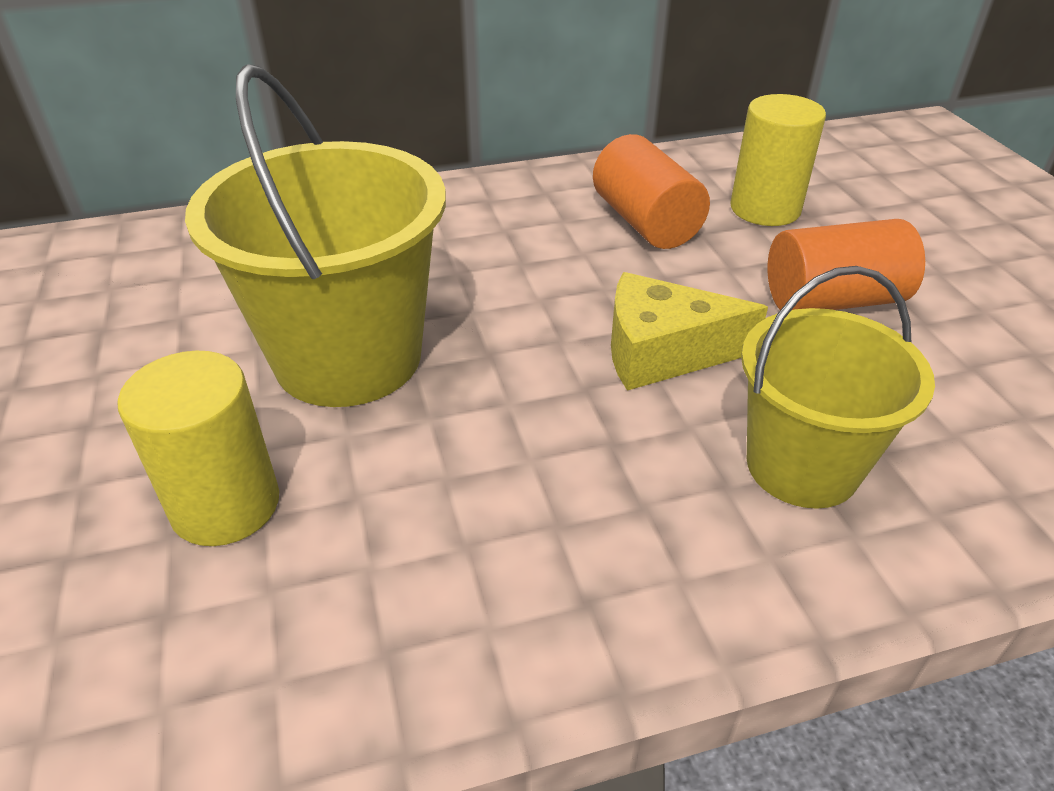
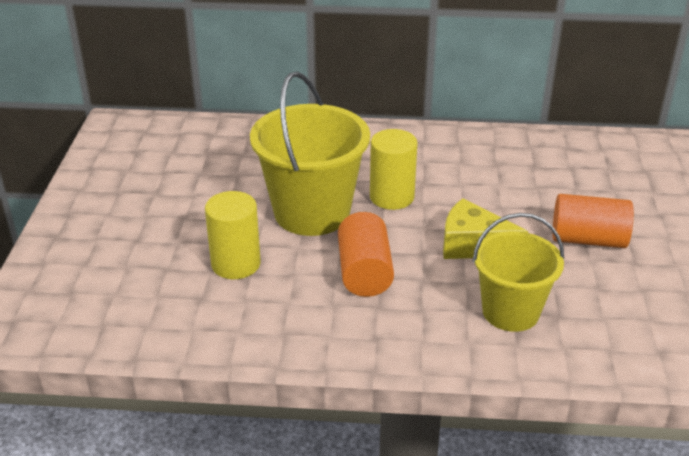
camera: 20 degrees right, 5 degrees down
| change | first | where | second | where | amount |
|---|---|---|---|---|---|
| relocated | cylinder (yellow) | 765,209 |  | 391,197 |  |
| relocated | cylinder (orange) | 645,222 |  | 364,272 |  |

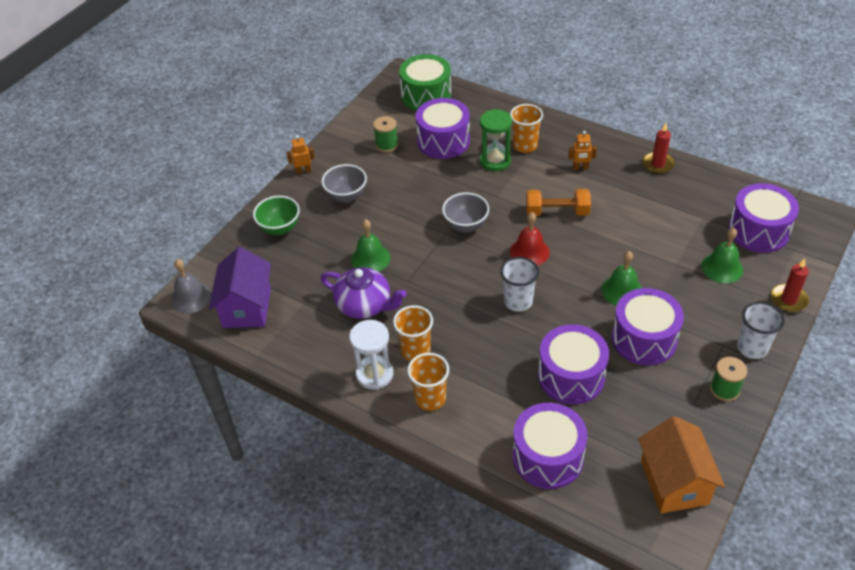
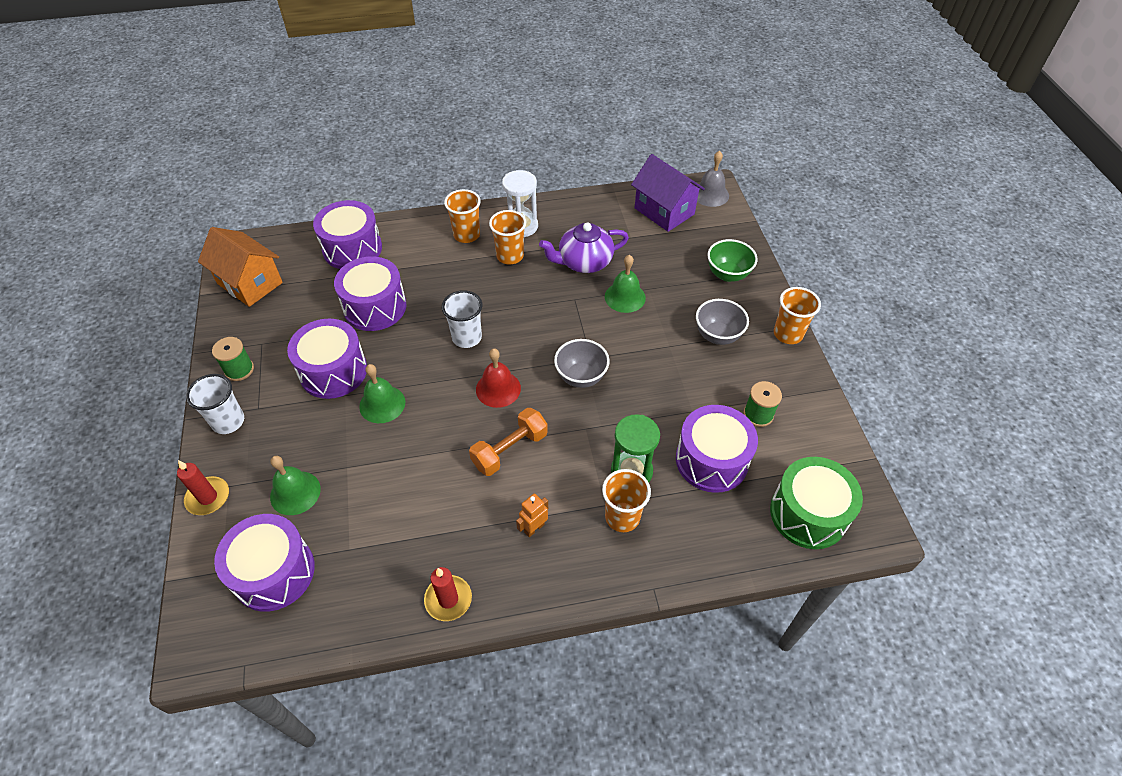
camera: 135 degrees right, 5 degrees up
| change | first | where | second | where | amount |
|---|---|---|---|---|---|
| exchanged | robot (orange) | 303,171 | cup (orange) | 788,334 |  |

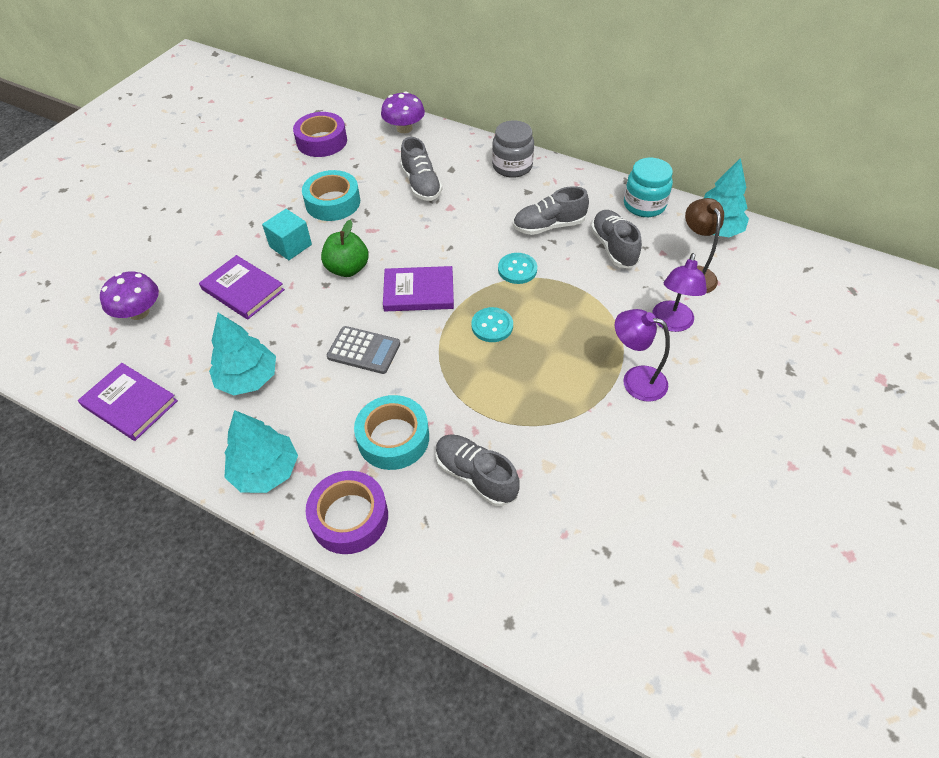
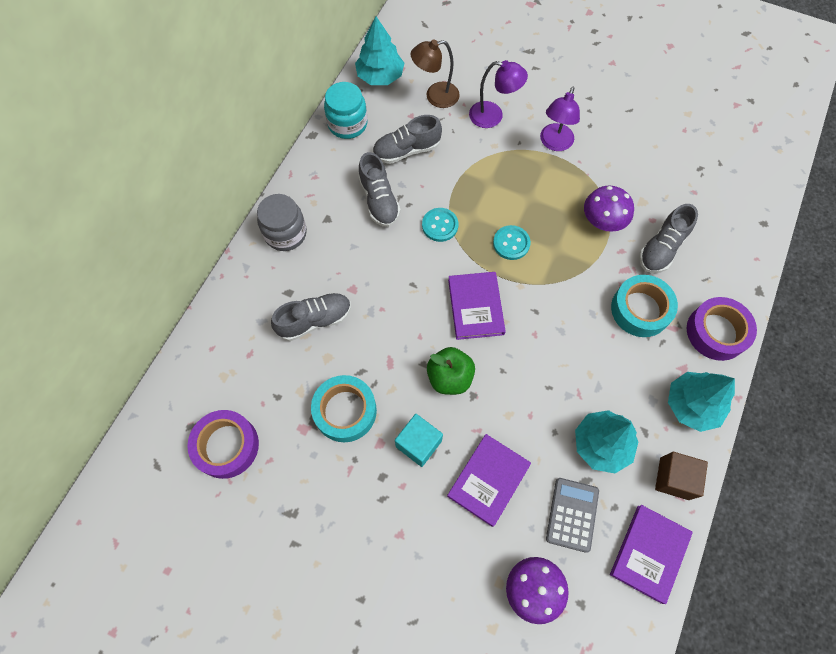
camera: 95 degrees left, 15 degrees up
| change | first | where | second | where | amount |
|---|---|---|---|---|---|
| relocated | mushroom (purple) | 404,128 |  | 603,220 |  |
| relocated | calculator (grey) | 364,350 |  | 572,514 |  |
| appeared |  |  | cube (brown) | 674,478 |  |

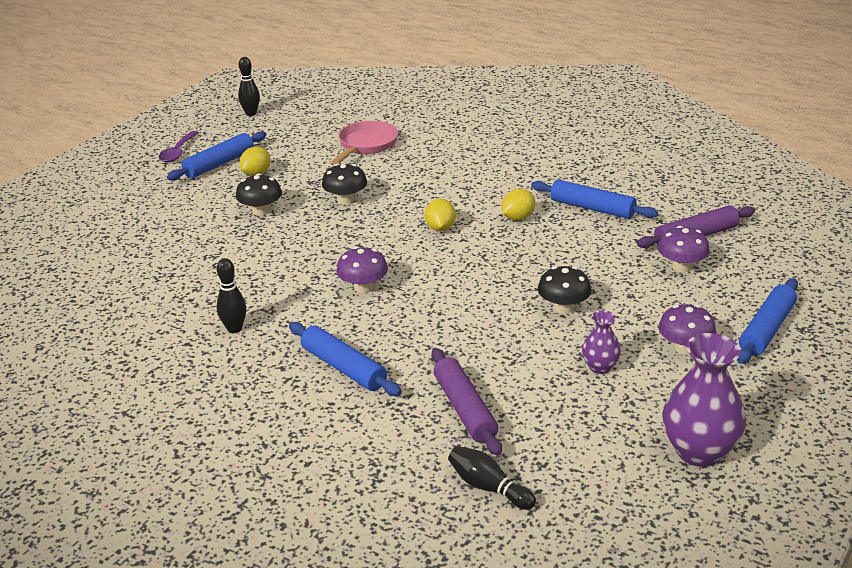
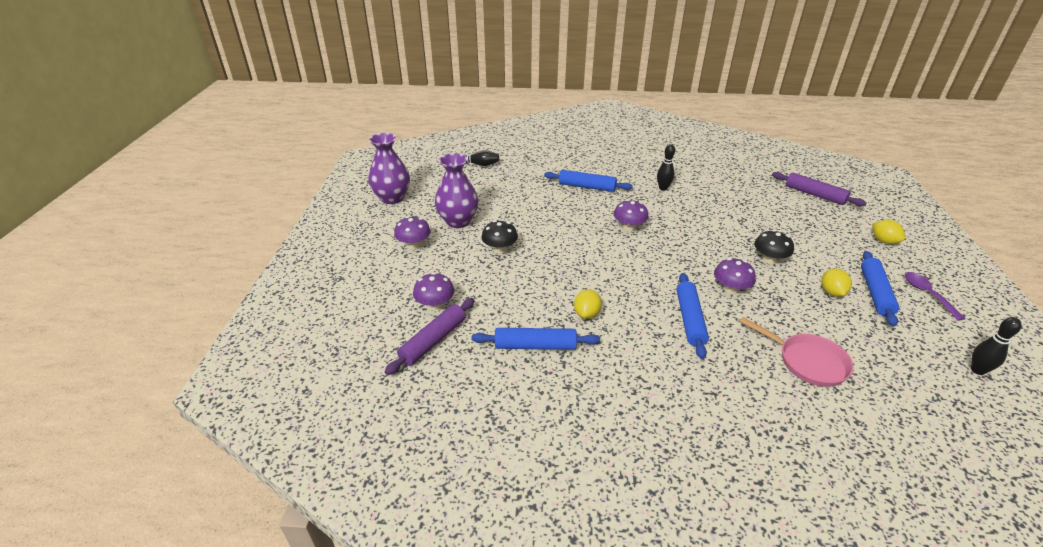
camera: 150 degrees right, 5 degrees up
| change | first | where | second | where | amount |
|---|---|---|---|---|---|
| spun | pan (pink) | 366,145 |  | 807,362 | 45 degrees counterclockwise |
| colour | mushroom (black) | 345,200 | mushroom (purple) | 730,289 |  |
| relocated | lemon (yellow) | 440,228 |  | 883,241 |  |
| relocated | rolling pin (blue) | 767,329 |  | 689,319 |  |
| size | vase (purple) | 600,367 |  | 458,221 | x1.90 |
| relocated | rolling pin (purple) | 464,409 |  | 814,194 |  |

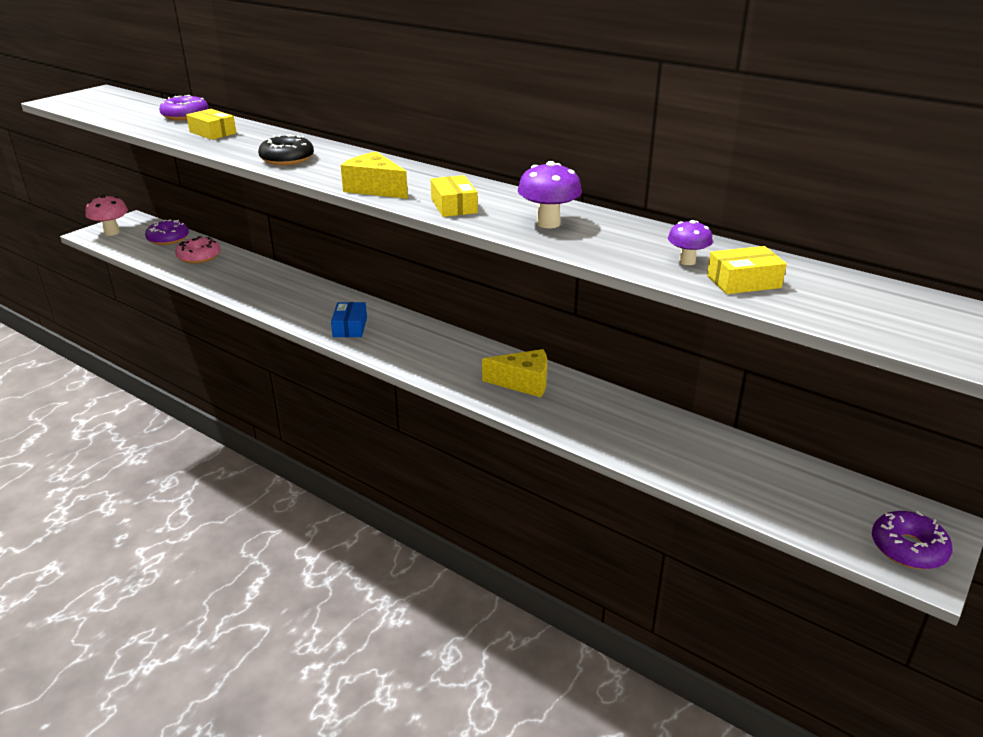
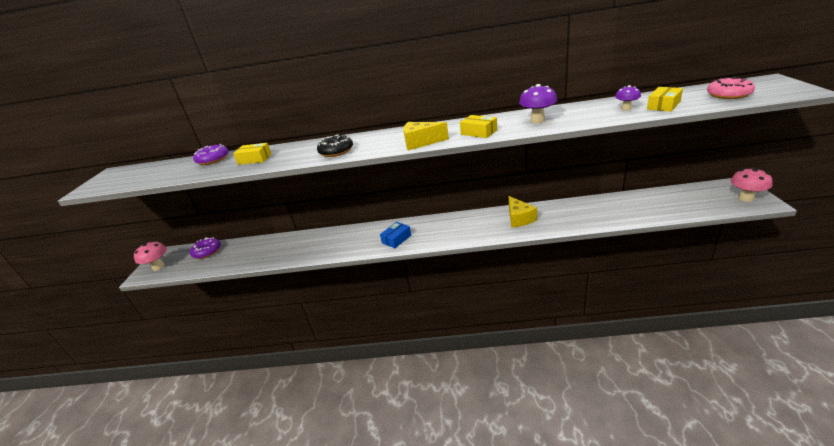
camera: 30 degrees left, 0 degrees up
| change | first | where | second | where | amount |
|---|---|---|---|---|---|
| relocated | donut (pink) | 199,257 |  | 728,95 |  |
| spun | box (blue) | 350,327 |  | 396,239 | 75 degrees clockwise |
| spun | cheese (yellow) | 523,383 |  | 519,218 | 105 degrees clockwise |
| exchanged | donut (purple) | 908,548 | mushroom (pink) | 745,198 |  |

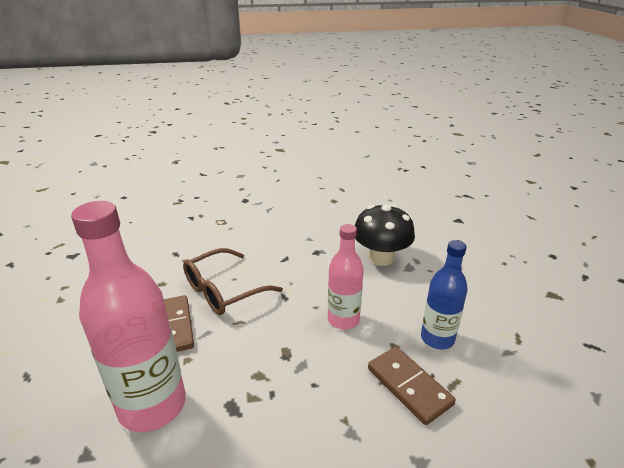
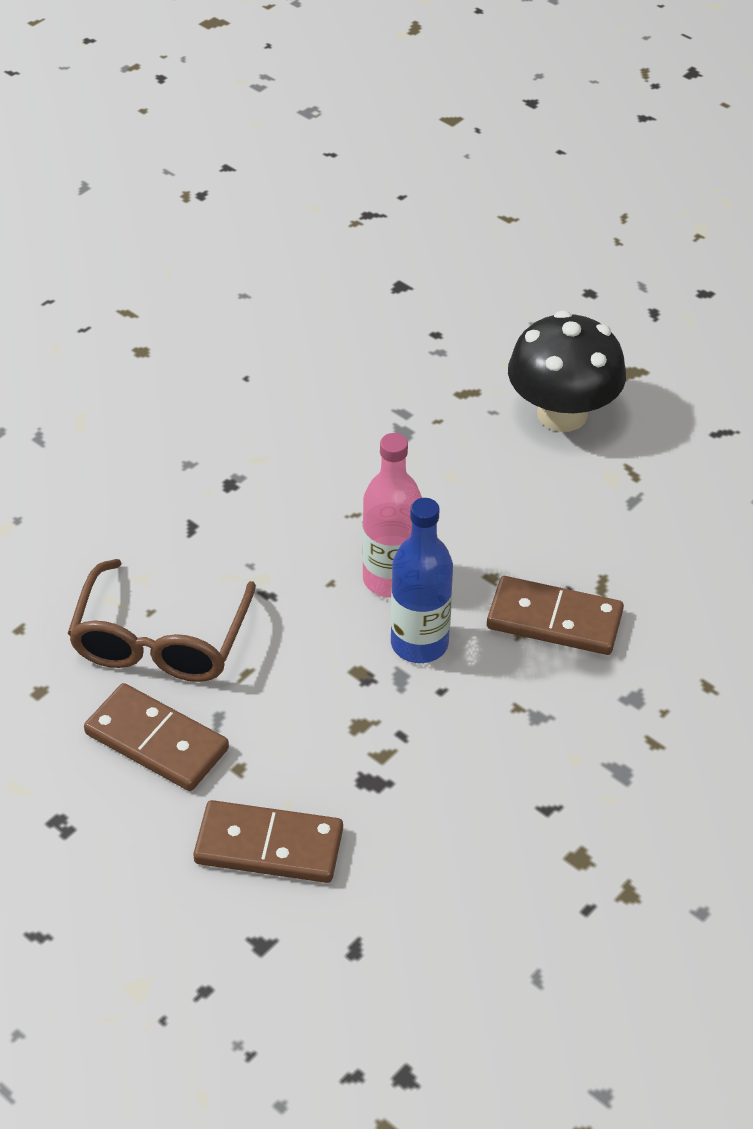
camera: 40 degrees left, 15 degrees up
| change | first | where | second | where | amount |
|---|---|---|---|---|---|
| exchanged | bottle (pink) | 152,405 | domino (brown) | 269,846 |  |
| relocated | mushroom (black) | 381,258 |  | 562,414 |  |
| relocated | bottle (blue) | 437,338 |  | 419,643 |  |

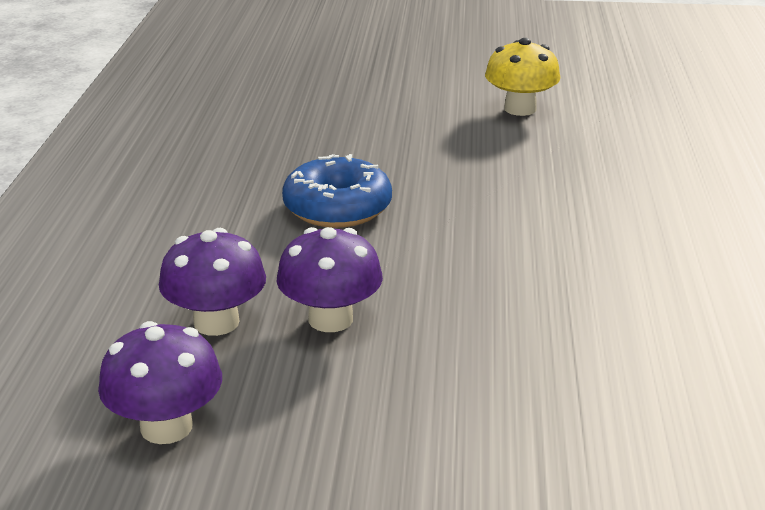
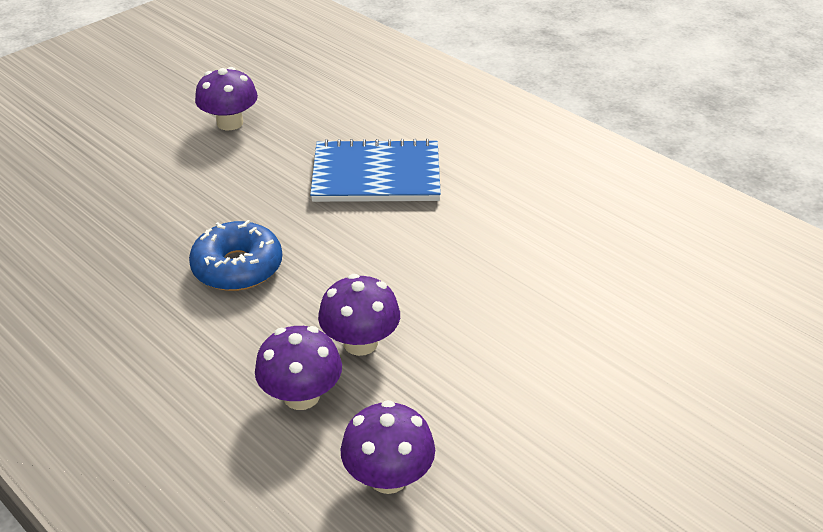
camera: 50 degrees left, 10 degrees up
| change | first | where | second | where | amount |
|---|---|---|---|---|---|
| colour | mushroom (yellow) | 520,109 | mushroom (purple) | 230,123 |  |
| appeared |  |  | notebook (blue) | 376,175 |  |

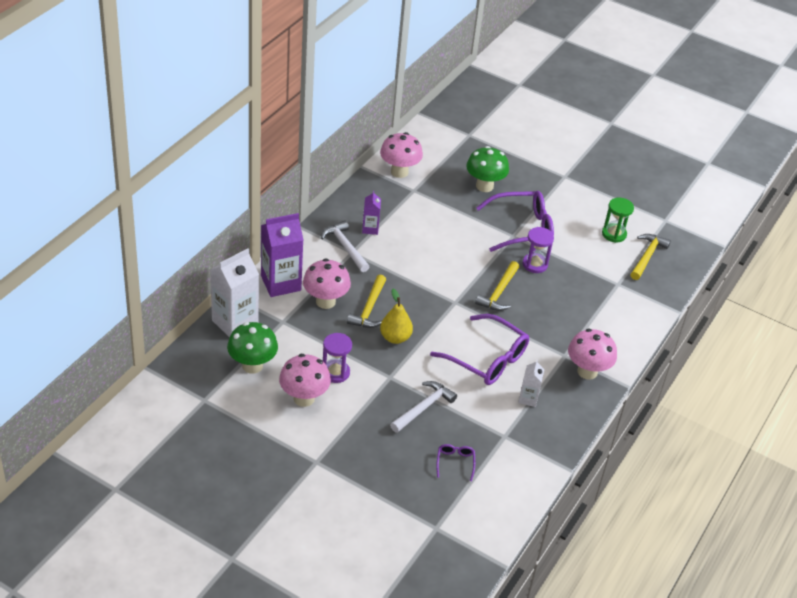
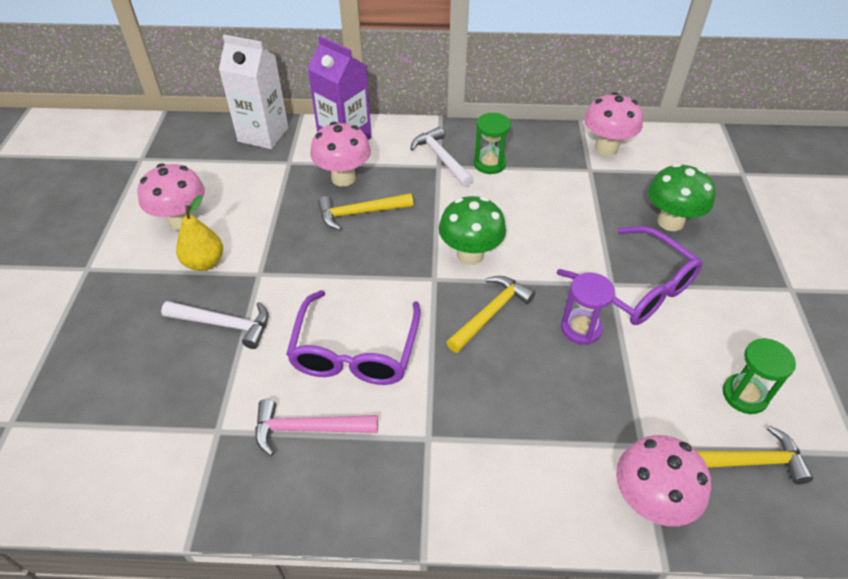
camera: 65 degrees right, 5 degrees up
| change | first | where | second | where | amount |
|---|---|---|---|---|---|
| exchanged | carton (purple) | 370,229 | hourglass (green) | 489,164 |  |
| spun | hammer (white) | 345,247 |  | 441,158 | 60 degrees counterclockwise |
| spun | hammer (yellow) | 499,292 |  | 490,313 | 135 degrees clockwise |
| relocated | pear (yellow) | 395,338 |  | 204,263 |  |
| relocated | mushroom (green) | 252,365 |  | 470,255 |  |
| relocated | mushroom (pink) | 587,371 |  | 649,502 |  |
| missing | hourglass (purple) | 335,372 |  |  |  |
| exchanged | carton (white) | 528,398 | hammer (pink) | 308,429 |  |
| missing | glasses (purple) | 455,463 |  |  |  |

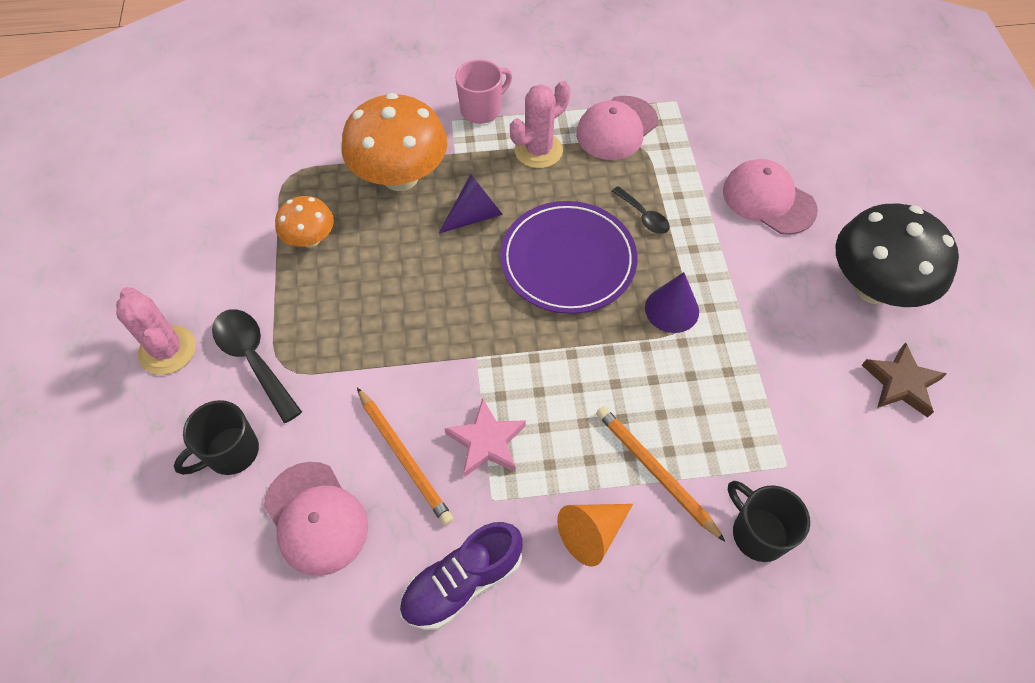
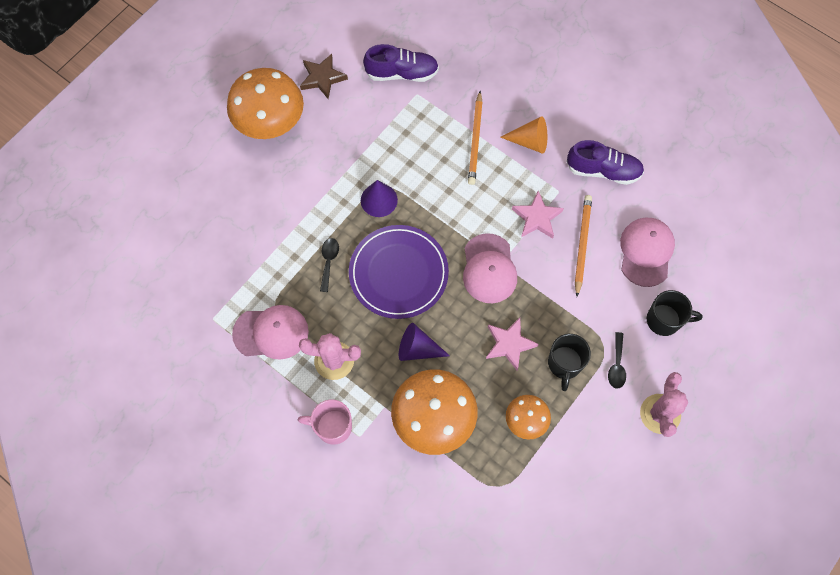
camera: 135 degrees left, 10 degrees up
| change | first | where | second | where | amount |
|---|---|---|---|---|---|
| relocated | cap (pink) | 768,200 |  | 489,269 |  |
| colour | mushroom (black) | 873,287 | mushroom (orange) | 270,123 |  |
| size | spoon (black) | 253,359 |  | 616,365 | x0.58 |
| relocated | mug (black) | 758,533 |  | 564,364 |  |
| appeared |  |  | shoe (purple) | 402,73 |  |
| appeared |  |  | star (pink) | 509,344 |  |

